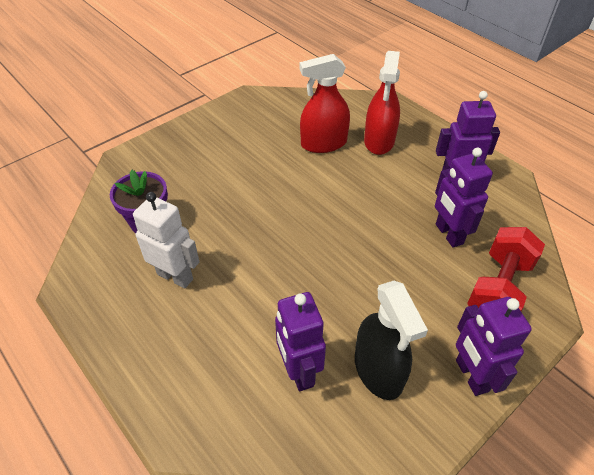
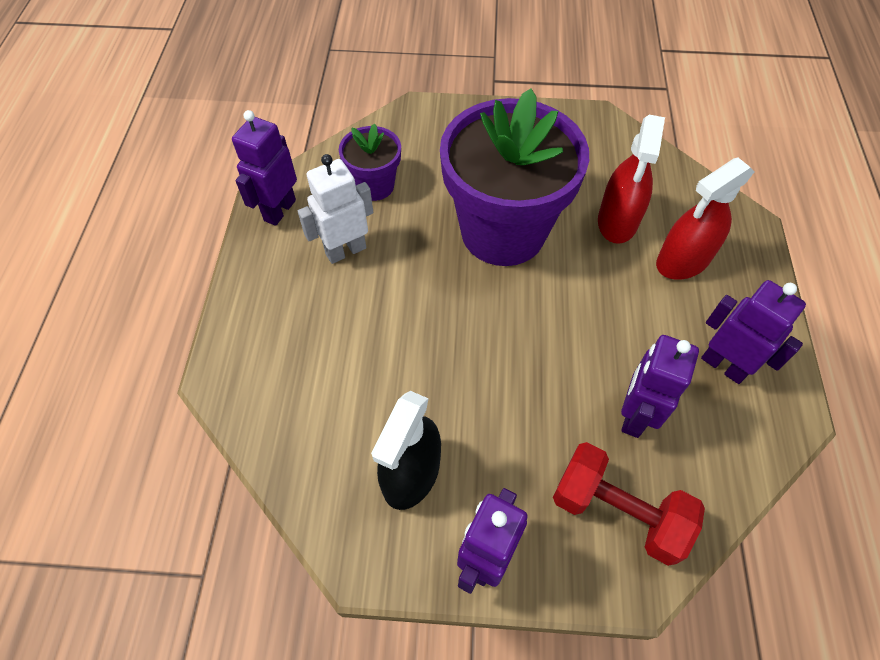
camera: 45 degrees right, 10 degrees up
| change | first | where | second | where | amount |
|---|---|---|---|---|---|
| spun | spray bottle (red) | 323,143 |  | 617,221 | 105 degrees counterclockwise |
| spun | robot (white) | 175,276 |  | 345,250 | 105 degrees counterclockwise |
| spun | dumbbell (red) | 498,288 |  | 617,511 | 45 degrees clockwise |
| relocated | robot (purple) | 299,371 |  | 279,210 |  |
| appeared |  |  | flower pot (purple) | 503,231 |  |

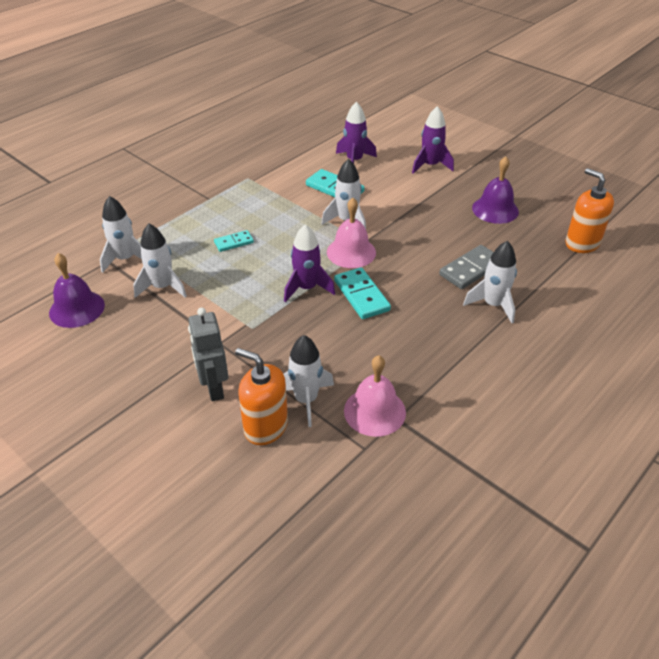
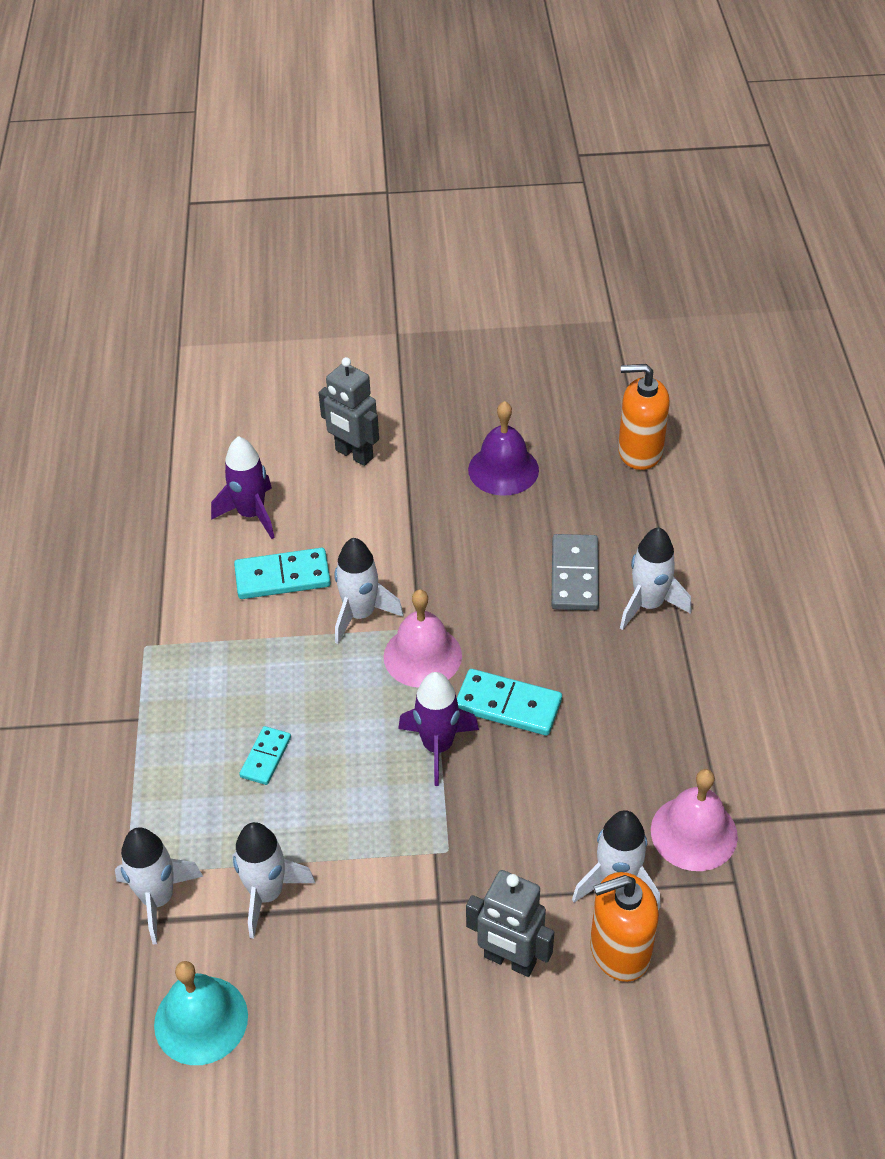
camera: 45 degrees left, 5 degrees up
| change | first | where | second | where | amount |
|---|---|---|---|---|---|
| exchanged | rocket (purple) | 430,165 | robot (grey) | 354,454 |  |
| colour | bell (purple) | 77,308 | bell (turquoise) | 201,1020 |  |

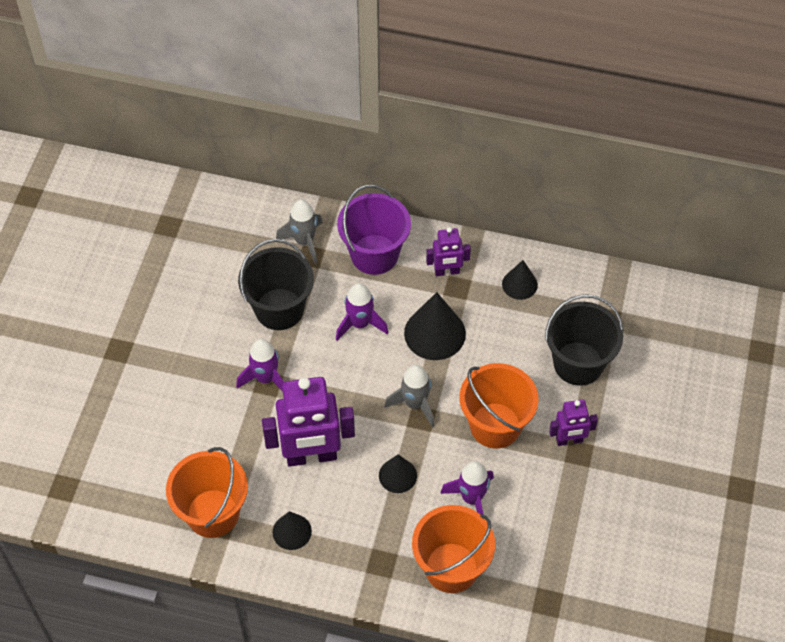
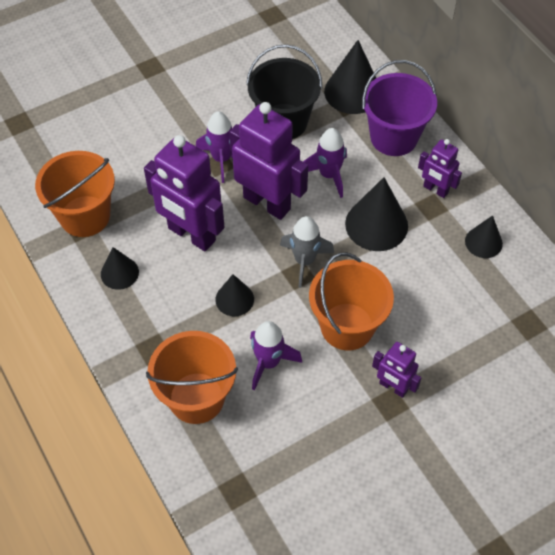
camera: 45 degrees right, 0 degrees up
| change | first | where | second | where | amount |
|---|---|---|---|---|---|
| exchanged | rocket (grey) | 304,242 | cone (black) | 352,92 |  |
| missing | bucket (black) | 578,363 |  |  |  |
| appeared |  |  | robot (purple) | 267,203 |  |

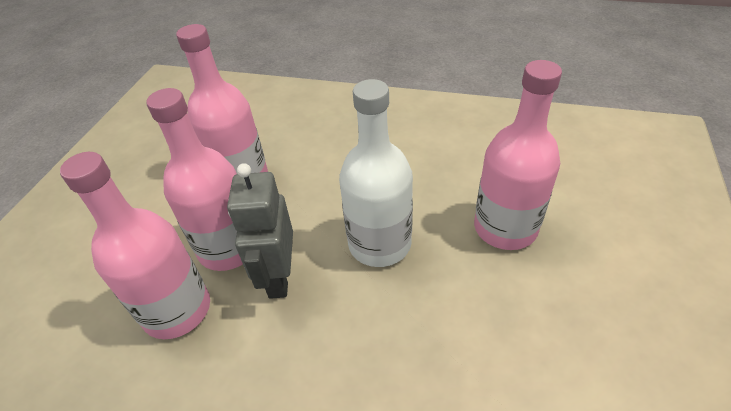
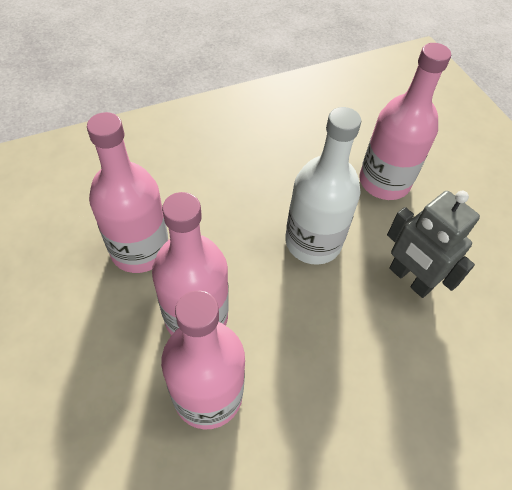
camera: 45 degrees left, 10 degrees up
| change | first | where | second | where | amount |
|---|---|---|---|---|---|
| relocated | robot (grey) | 278,277 |  | 409,279 |  |

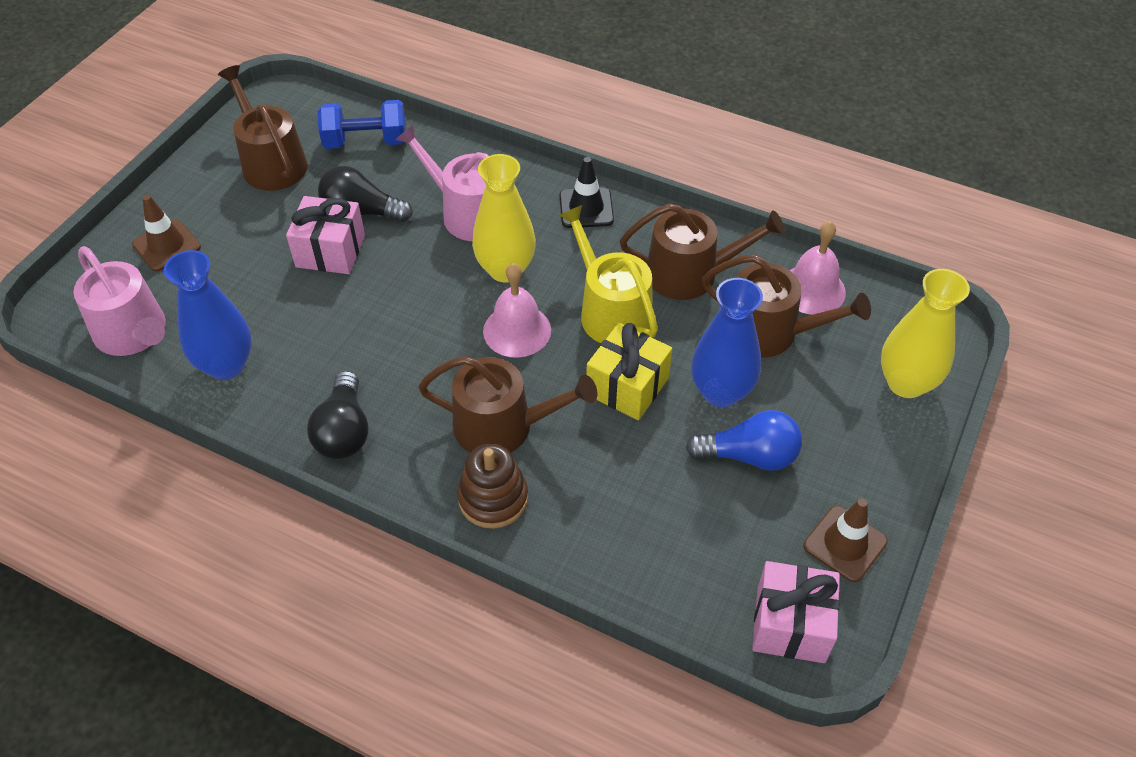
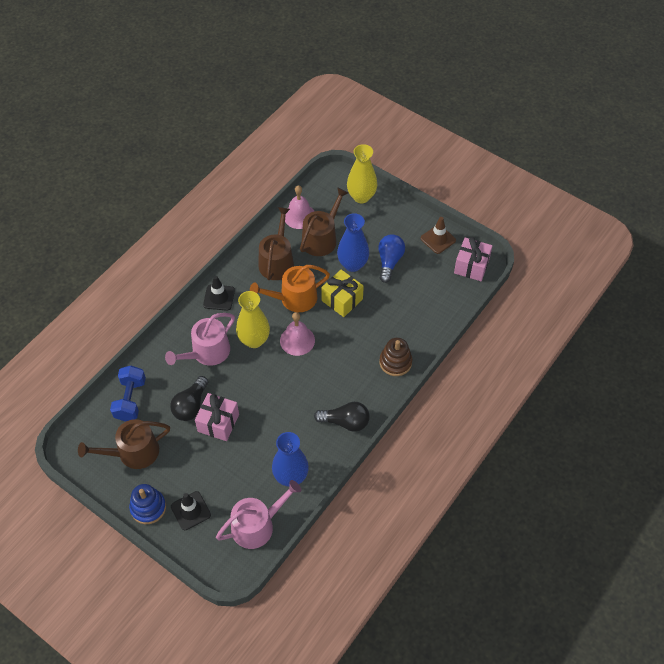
camera: 80 degrees left, 5 degrees up
| change | first | where | second | where | amount |
|---|---|---|---|---|---|
| colour | traffic cone (brown) | 166,246 | traffic cone (black) | 190,511 |  |
| colour | watering can (yellow) | 610,311 | watering can (orange) | 293,299 |  |
| missing | watering can (brown) | 503,426 |  |  |  |
| appeared |  |  | stacking toy (blue) | 148,507 |  |

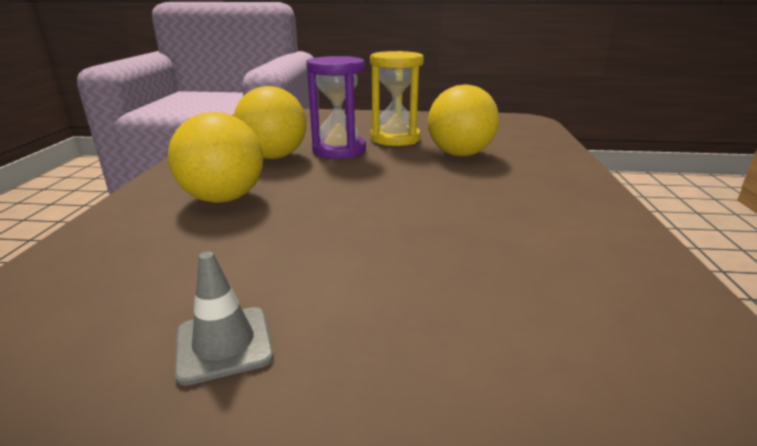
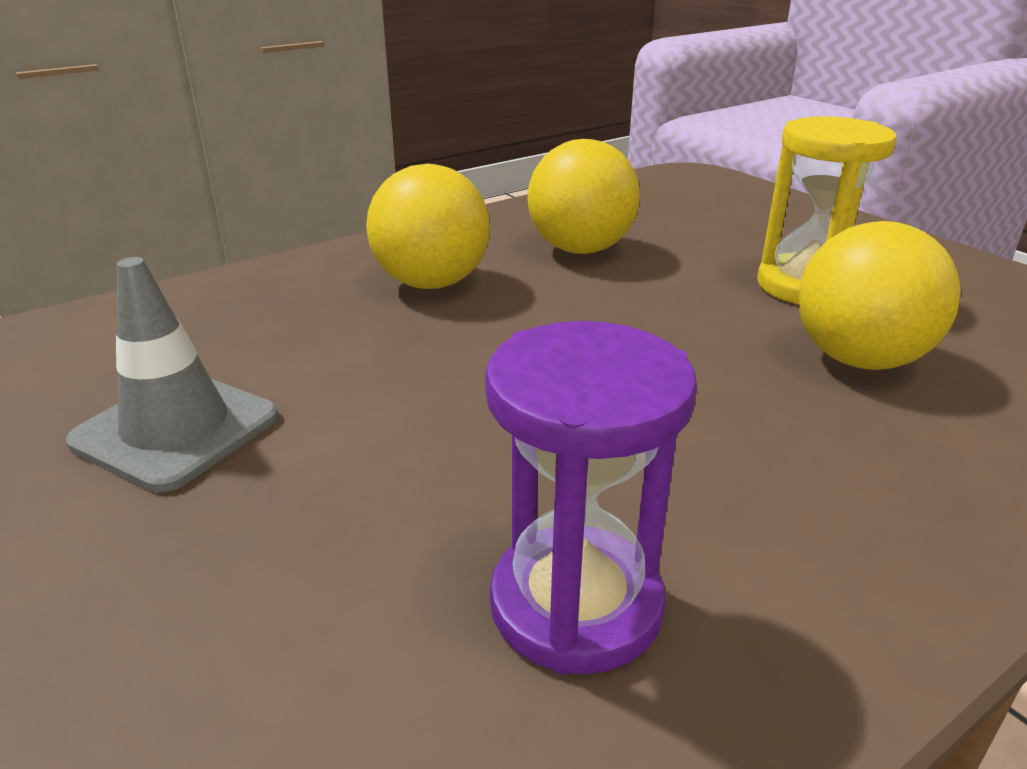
camera: 50 degrees right, 5 degrees up
| change | first | where | second | where | amount |
|---|---|---|---|---|---|
| relocated | hourglass (purple) | 339,150 |  | 576,604 |  |
| size | traffic cone (grey) | 224,344 |  | 176,429 | x1.56 |

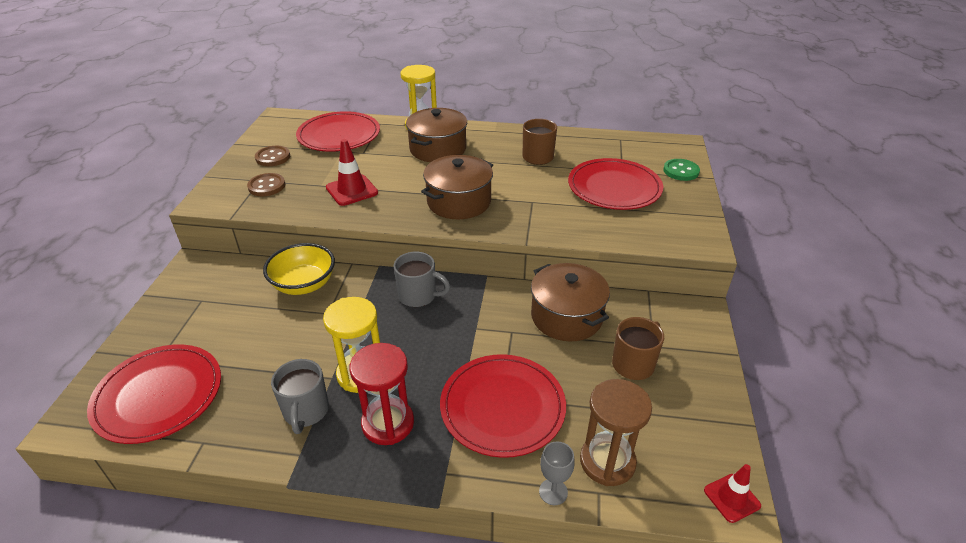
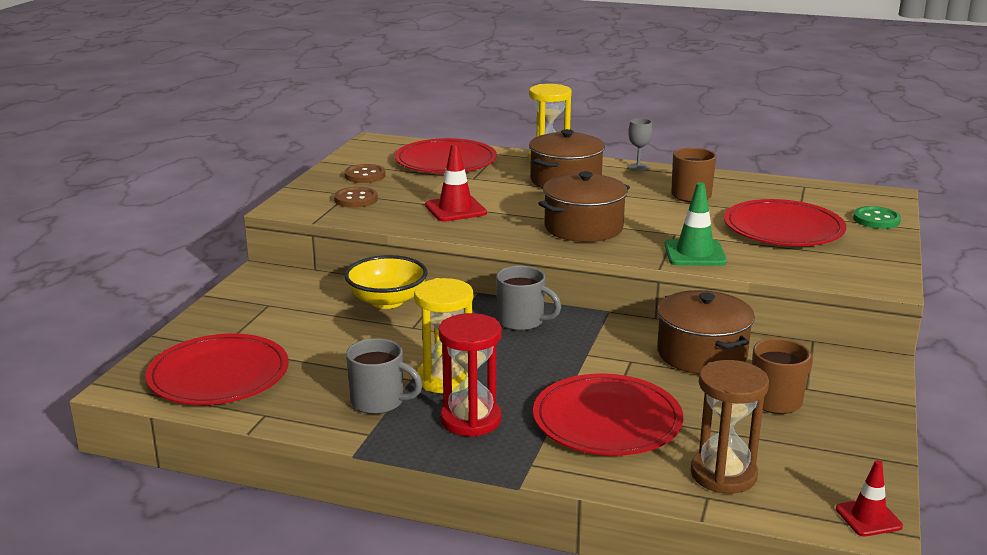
camera: 10 degrees right, 15 degrees down
| change | first | where | second | where | amount |
|---|---|---|---|---|---|
| spun | mug (grey) | 306,411 |  | 379,402 | 75 degrees counterclockwise |
| relocated | goblet (grey) | 553,492 |  | 638,167 |  |
| appeared |  |  | traffic cone (green) | 694,253 |  |

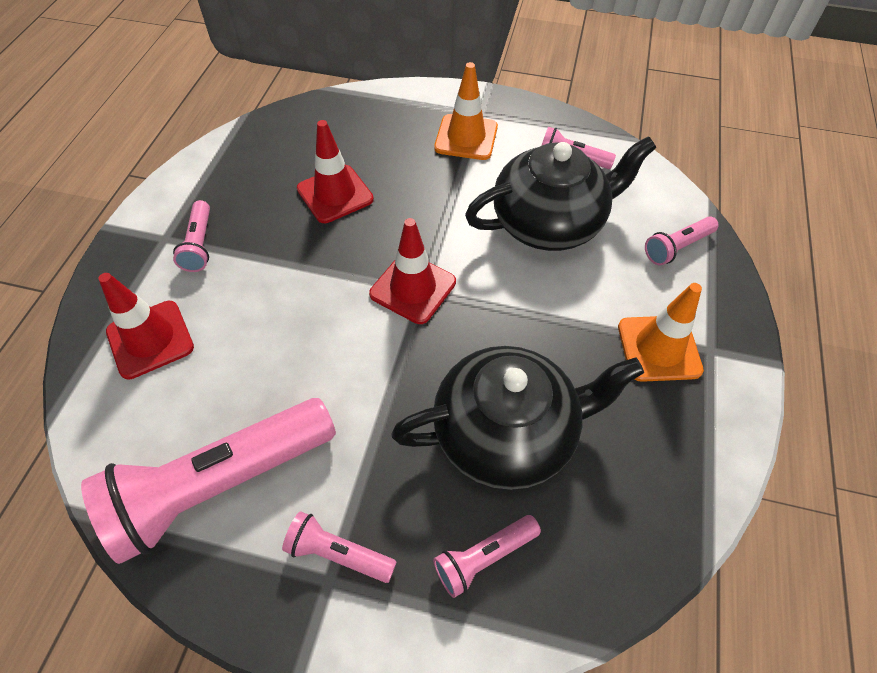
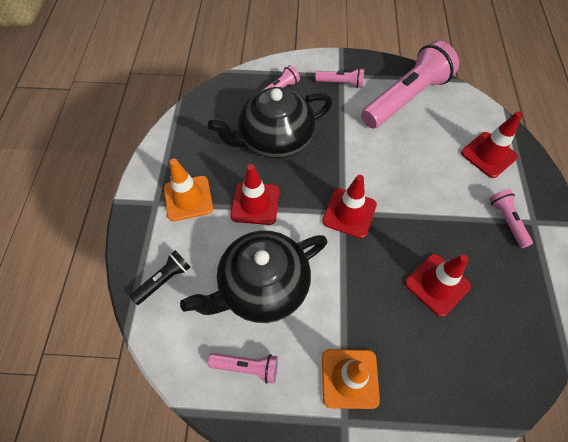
camera: 170 degrees right, 5 degrees up
| change | first | where | second | where | amount |
|---|---|---|---|---|---|
| colour | flashlight (pink) | 677,247 | flashlight (black) | 164,280 |  |
| appeared |  |  | traffic cone (red) | 255,203 |  |

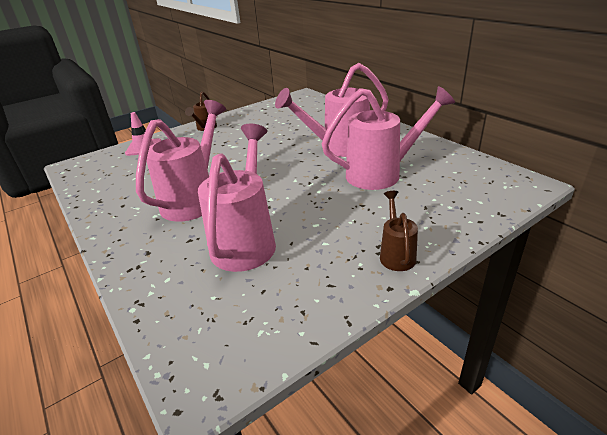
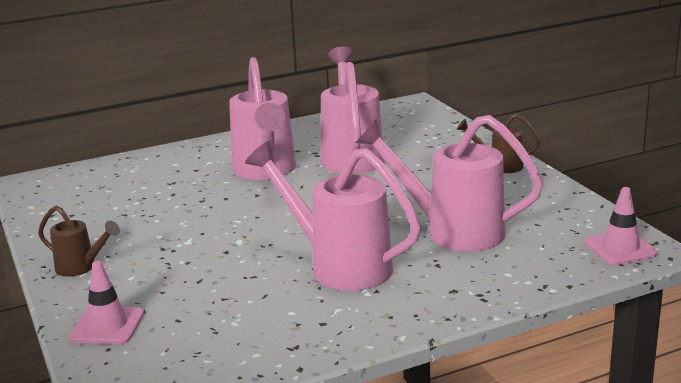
camera: 80 degrees left, 10 degrees down
| change | first | where | second | where | amount |
|---|---|---|---|---|---|
| appeared |  |  | traffic cone (pink) | 620,248 |  |

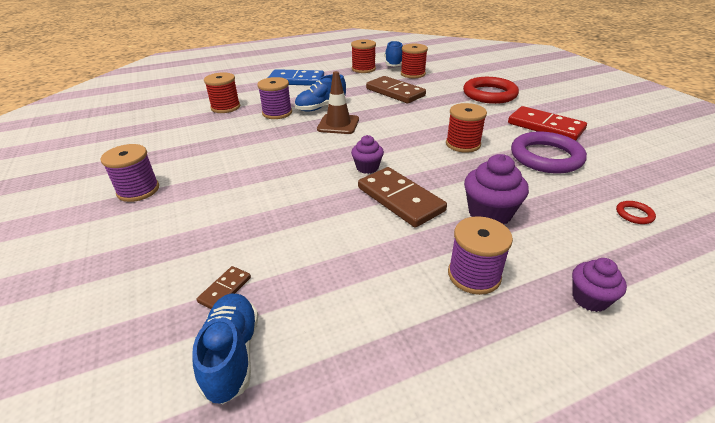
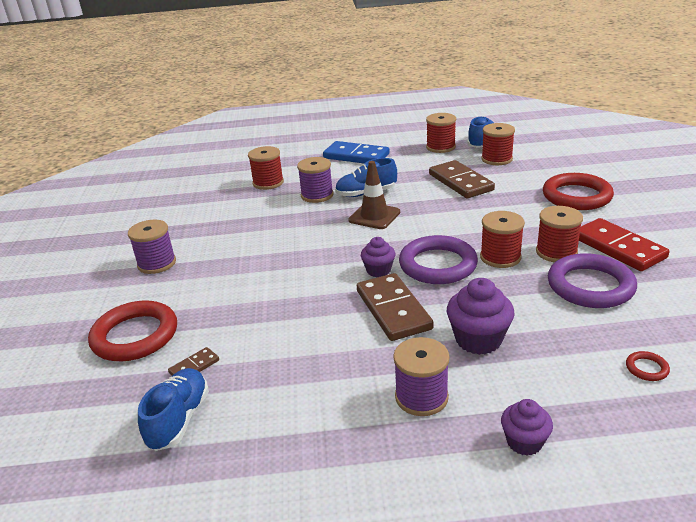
camera: 20 degrees right, 5 degrees down
| change | first | where | second | where | amount |
|---|---|---|---|---|---|
| appeared |  |  | spool (red) | 556,252 |  |
| appeared |  |  | ring (purple) | 438,265 |  |
| appeared |  |  | ring (red) | 135,336 |  |

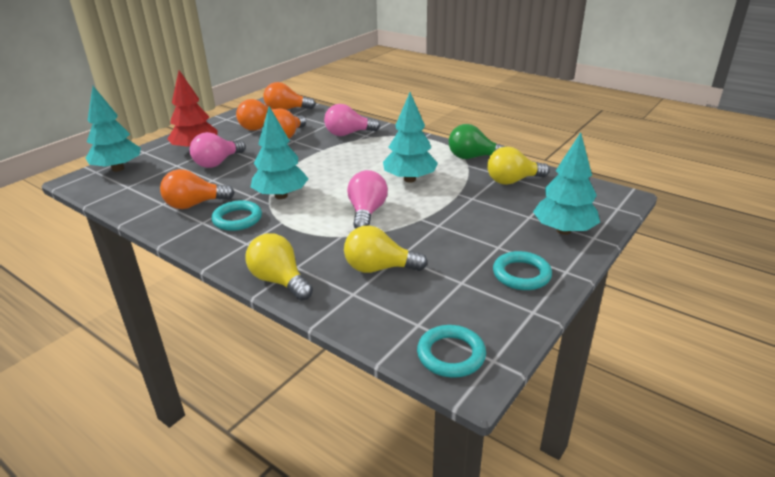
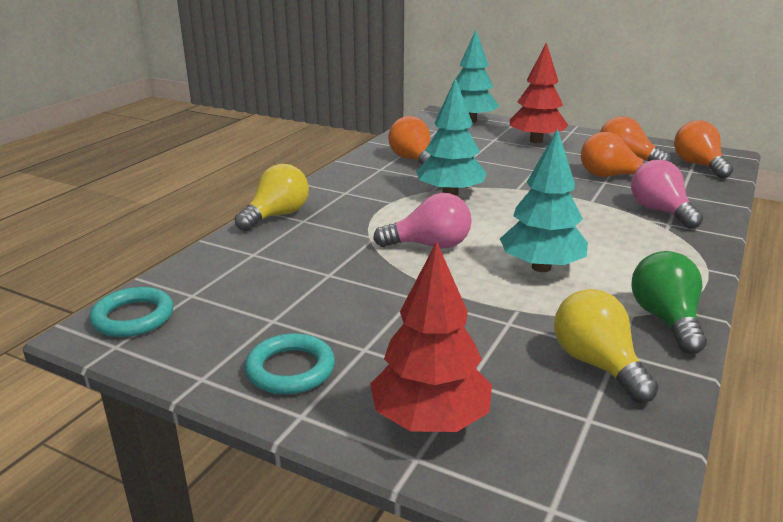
camera: 80 degrees right, 5 degrees down
| change | first | where | second | where | amount |
|---|---|---|---|---|---|
| missing | light bulb (pink) | 217,163 |  |  |  |
| colour | tree (turquoise) | 563,230 | tree (red) | 430,419 |  |
| missing | ring (turquoise) | 237,219 |  |  |  |
| missing | light bulb (yellow) | 379,268 |  |  |  |

